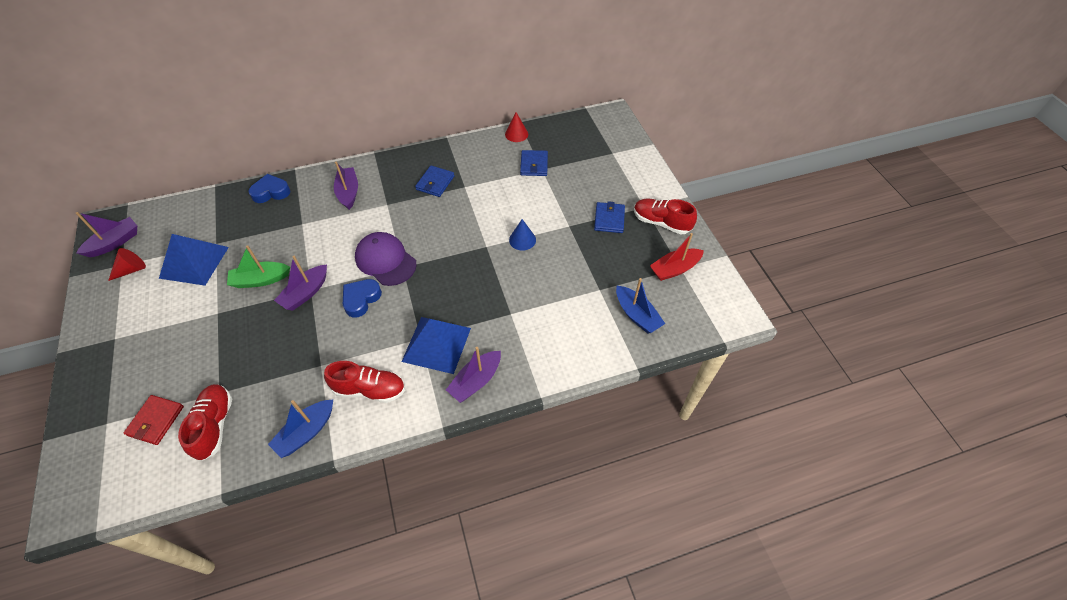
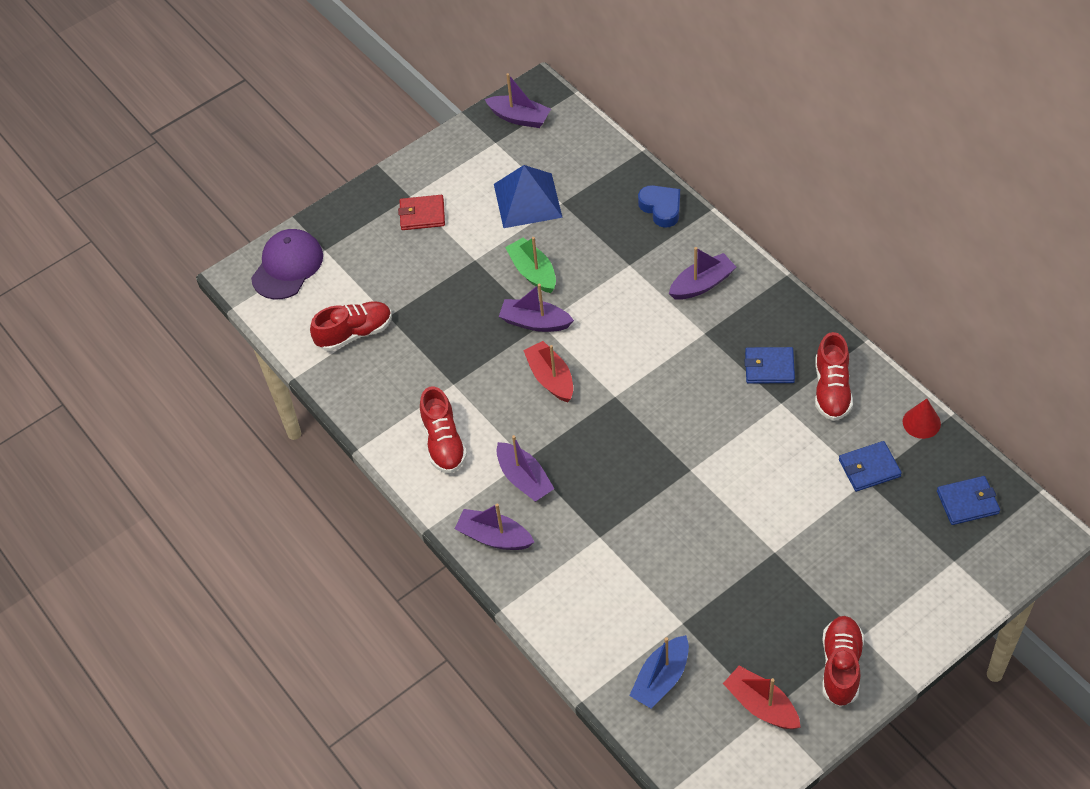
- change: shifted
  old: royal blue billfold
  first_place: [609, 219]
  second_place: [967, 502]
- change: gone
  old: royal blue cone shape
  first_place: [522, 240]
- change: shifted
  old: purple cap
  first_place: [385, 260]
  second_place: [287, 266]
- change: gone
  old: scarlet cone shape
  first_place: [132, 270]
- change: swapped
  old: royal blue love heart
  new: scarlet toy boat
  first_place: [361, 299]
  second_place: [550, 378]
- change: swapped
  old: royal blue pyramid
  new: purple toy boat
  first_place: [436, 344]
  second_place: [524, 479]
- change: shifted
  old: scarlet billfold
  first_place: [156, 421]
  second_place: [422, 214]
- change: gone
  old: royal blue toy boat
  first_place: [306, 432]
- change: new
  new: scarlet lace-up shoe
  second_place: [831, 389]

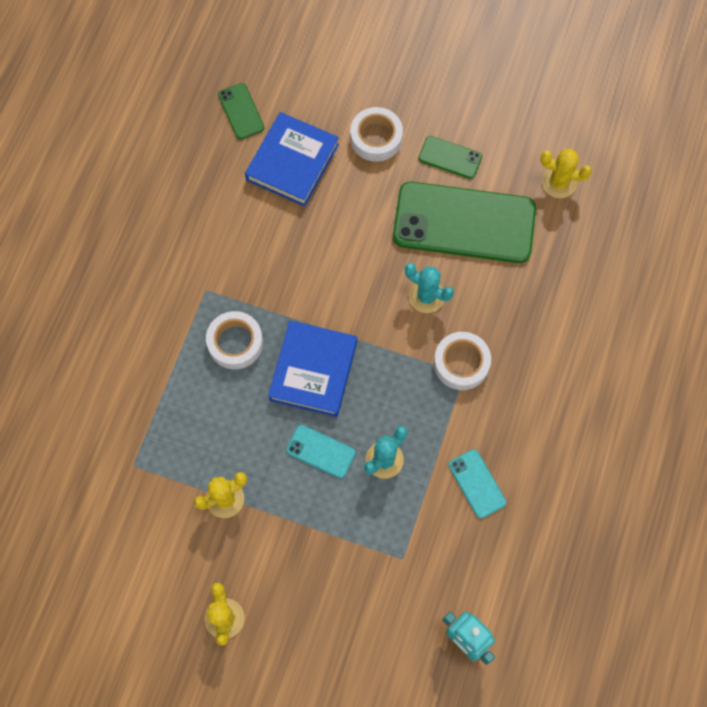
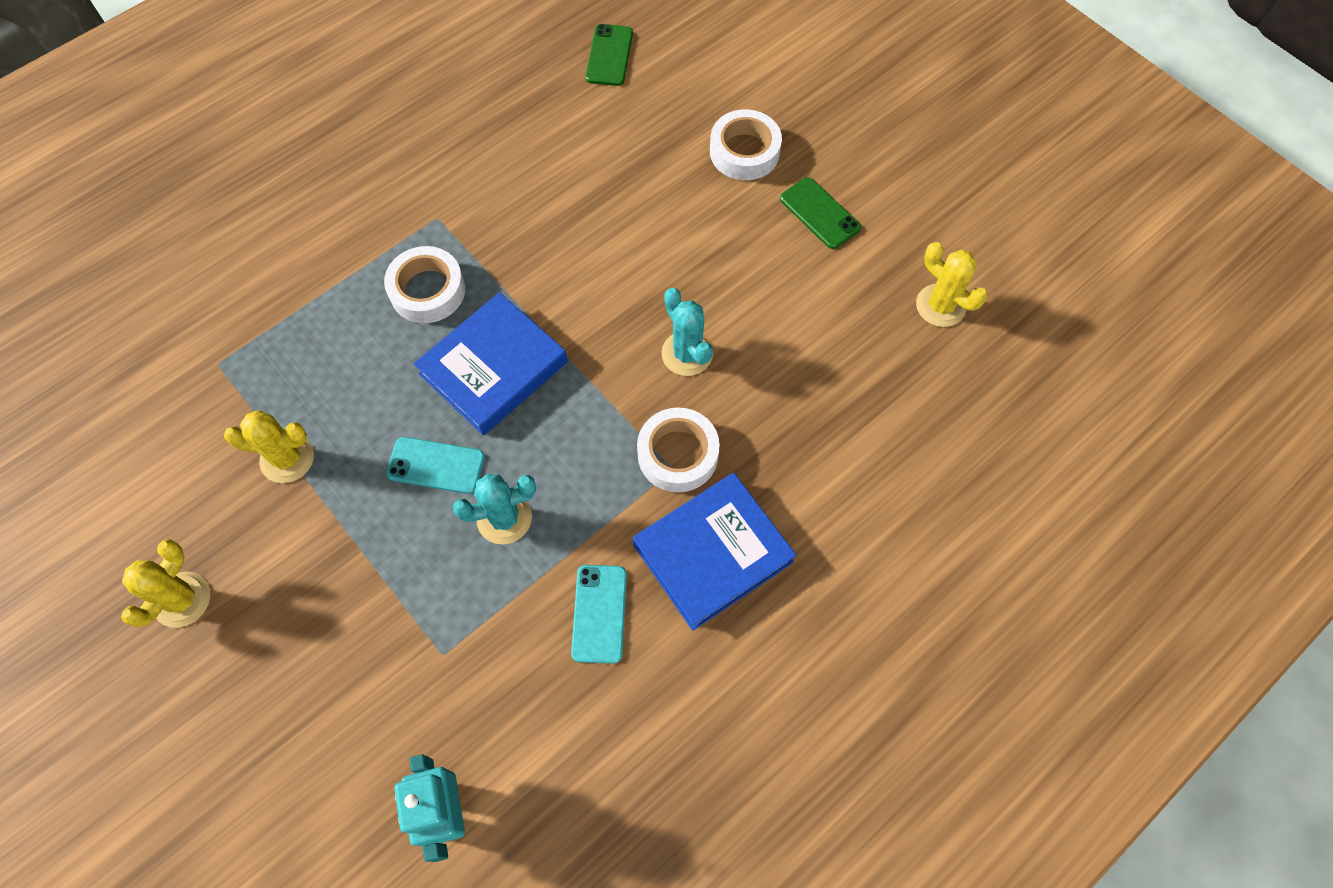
- change: shifted
  old: royal blue hardcover
  first_place: [292, 162]
  second_place: [713, 553]
- change: gone
  old: green mobile phone
  first_place: [464, 222]
- change: rotated
  old: turquoise mobile phone
  first_place: [320, 451]
  second_place: [436, 465]
  degrees: -45

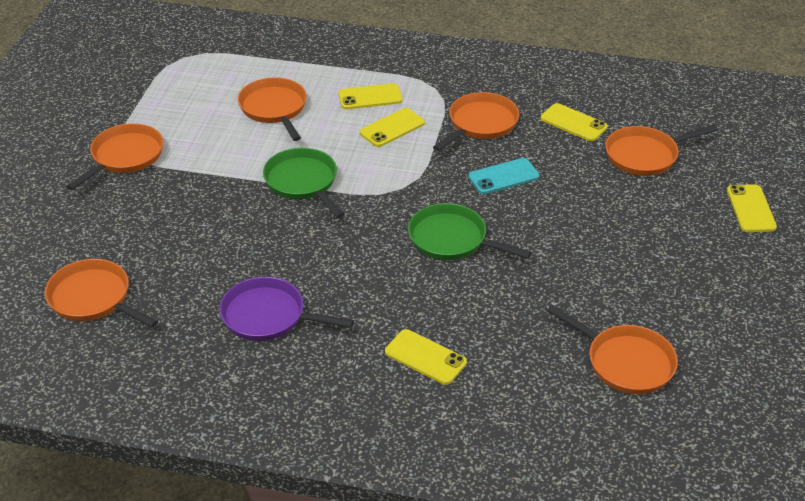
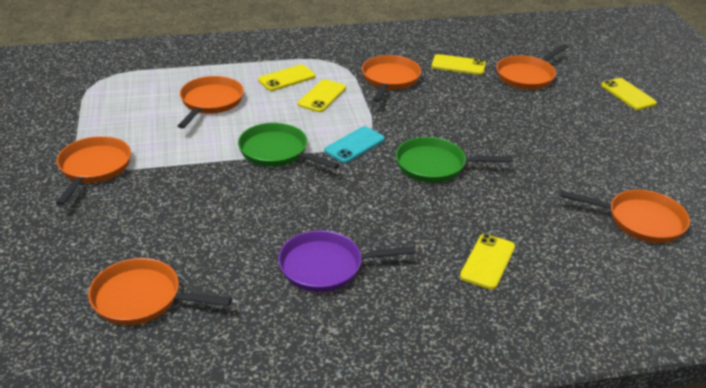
- change: rotated
  old: orange-coloured pan
  first_place: [274, 109]
  second_place: [210, 102]
  degrees: 60
- change: shifted
  old: turquoise mobile phone
  first_place: [503, 177]
  second_place: [354, 145]
- change: rotated
  old: golden mobile phone
  first_place: [425, 357]
  second_place: [487, 261]
  degrees: -75

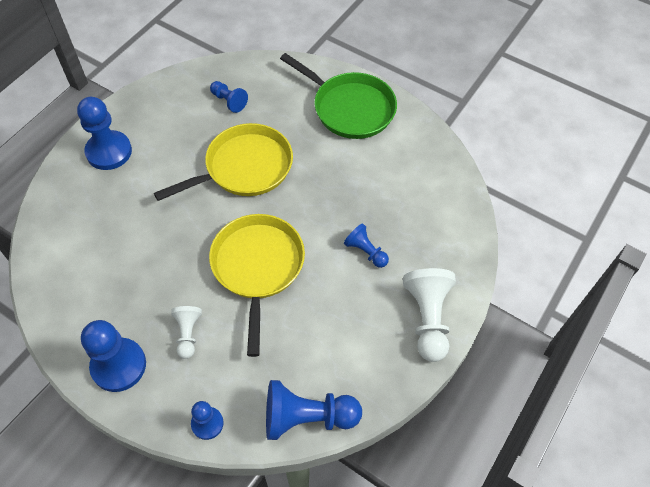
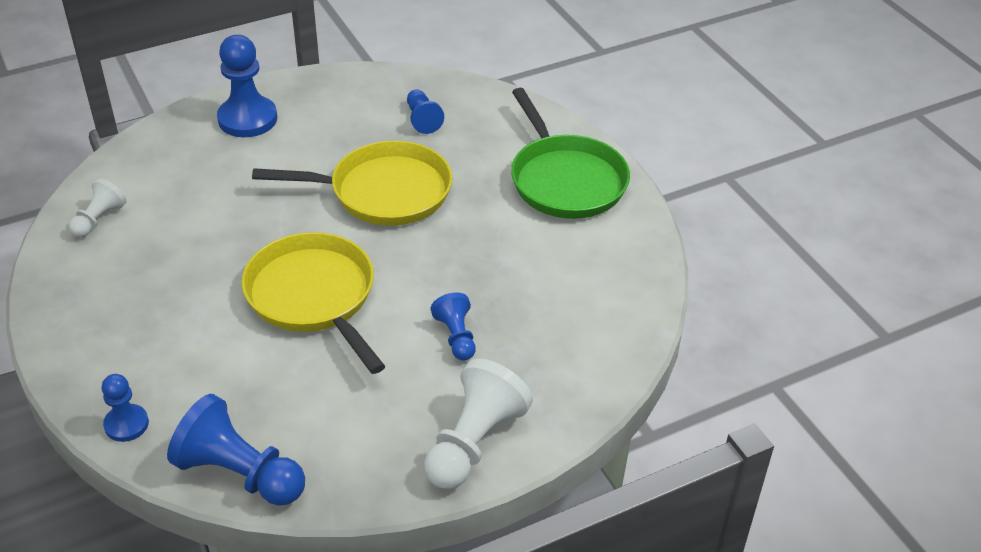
- change: rotated
  old: golden pan
  first_place: [257, 267]
  second_place: [314, 297]
  degrees: -60
- change: shifted
  old: white pawn
  first_place: [188, 334]
  second_place: [99, 219]
- change: gone
  old: royal blue pawn
  first_place: [118, 365]

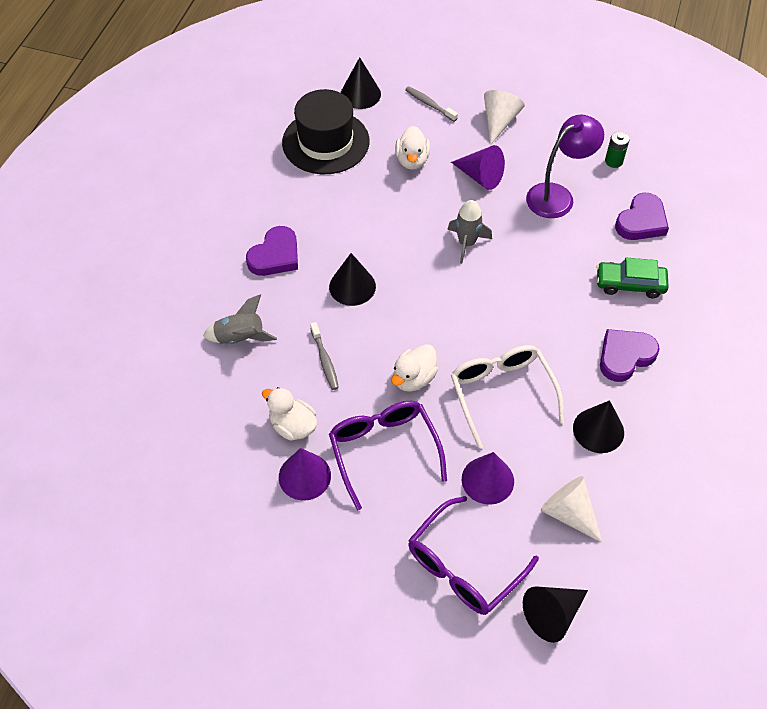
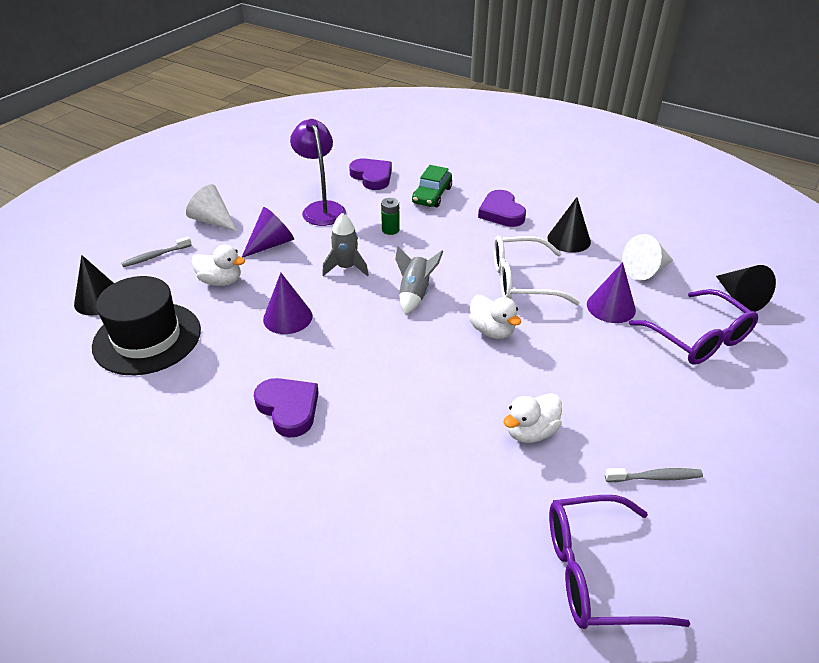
- change: shifted
  old: green power cell
  first_place: [613, 161]
  second_place: [390, 230]
- change: gone
  old: ebony cone shape
  first_place: [352, 286]
- change: shifted
  old: grey rocket
  first_place: [240, 337]
  second_place: [414, 294]
- change: shifted
  old: grey dental brush
  first_place: [325, 360]
  second_place: [655, 477]
- change: shifted
  old: purple eyeglasses
  first_place: [383, 450]
  second_place: [594, 572]
- change: shifted
  old: purple cone shape
  first_place: [304, 476]
  second_place: [287, 317]

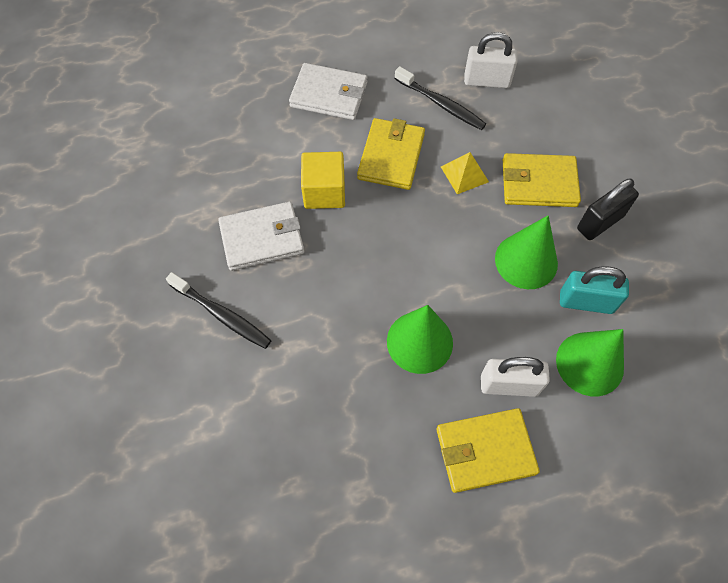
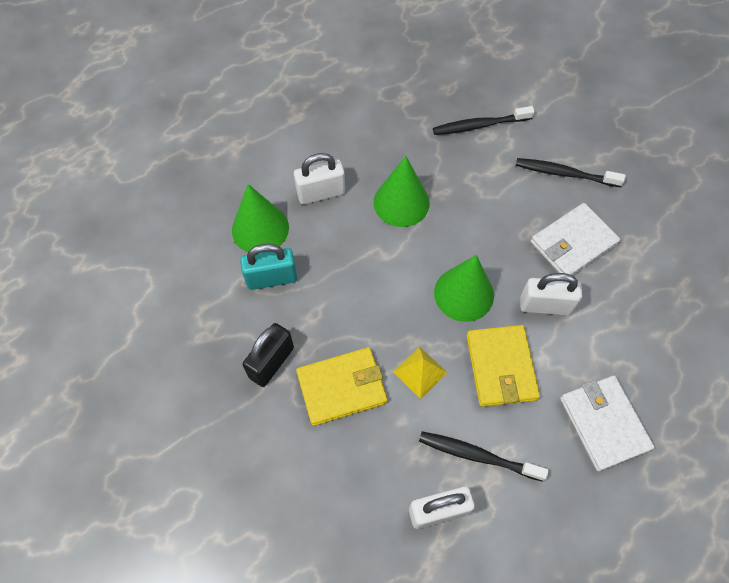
- change: rotated
  old: white billfold
  first_place: [329, 95]
  second_place: [604, 423]
  degrees: 75
- change: swapped
  old: golden cube
  new: white padlock
  first_place: [324, 192]
  second_place: [544, 305]
- change: shifted
  old: green cone shape
  first_place: [526, 261]
  second_place: [464, 294]
- change: gone
  old: golden billfold
  first_place: [485, 451]
- change: new
  new: ebony dental brush
  second_place: [479, 125]

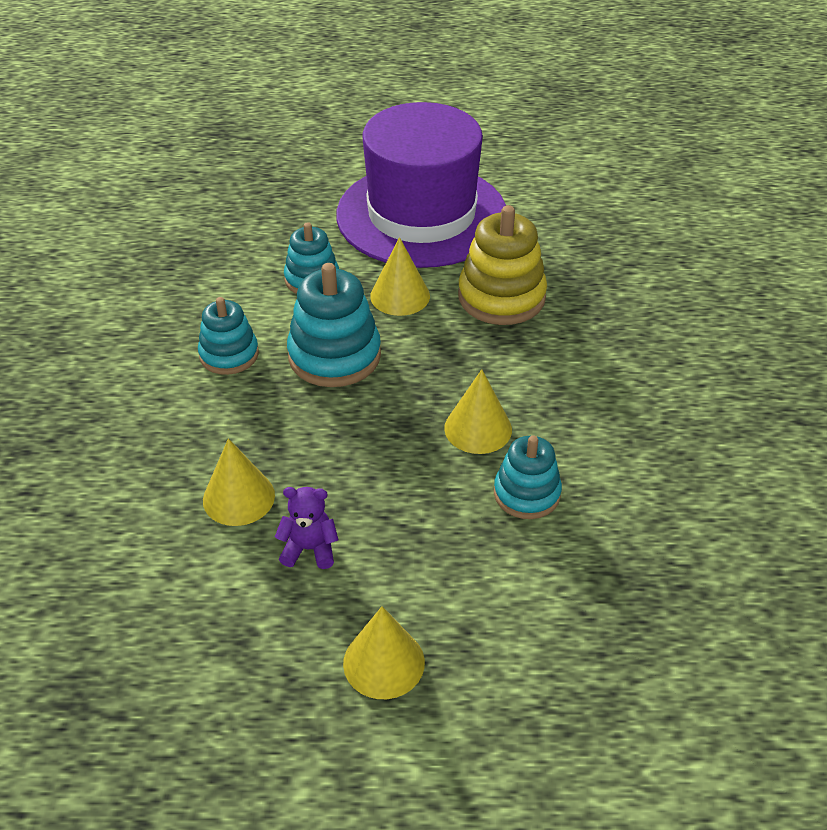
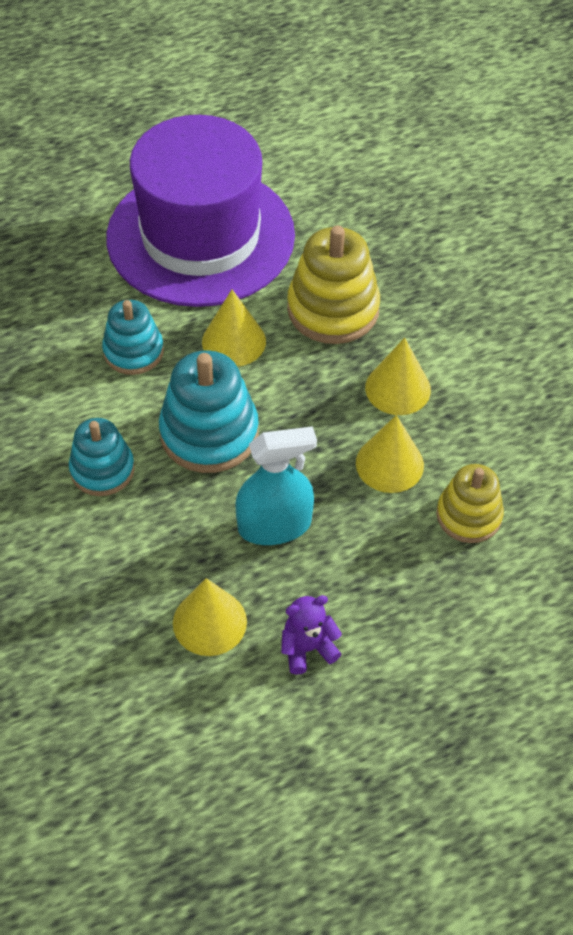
- change: repainted
  old: turquoise ring stacker
  new: golden ring stacker
  first_place: [526, 493]
  second_place: [469, 515]
- change: shifted
  old: golden cone shape
  first_place: [384, 662]
  second_place: [398, 388]
- change: new
  new: turquoise sprayer
  second_place: [274, 525]

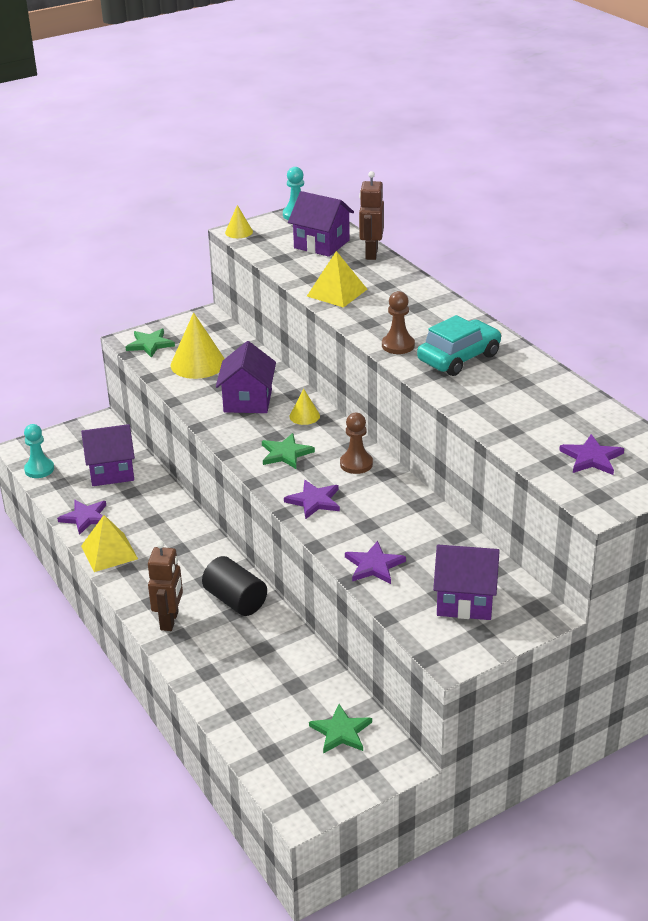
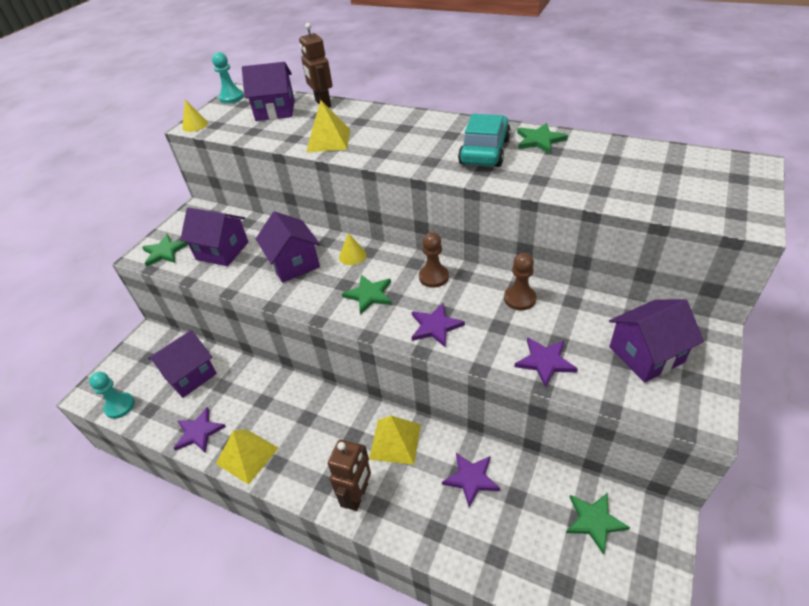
- change: shifted
  old: brown pawn
  first_place: [398, 345]
  second_place: [519, 299]
- change: swapped
  old: golden cone shape
  new: purple cottage
  first_place: [198, 364]
  second_place: [222, 251]
- change: shifted
  old: purple five-pointed star
  first_place: [591, 458]
  second_place: [471, 479]
- change: rotated
  old: brown robot
  first_place: [170, 621]
  second_place: [357, 496]
  degrees: 45
- change: swapped
  old: ebony cylinder
  new: golden pyramid
  first_place: [235, 600]
  second_place: [395, 441]
- change: new
  new: green five-pointed star
  second_place: [539, 140]

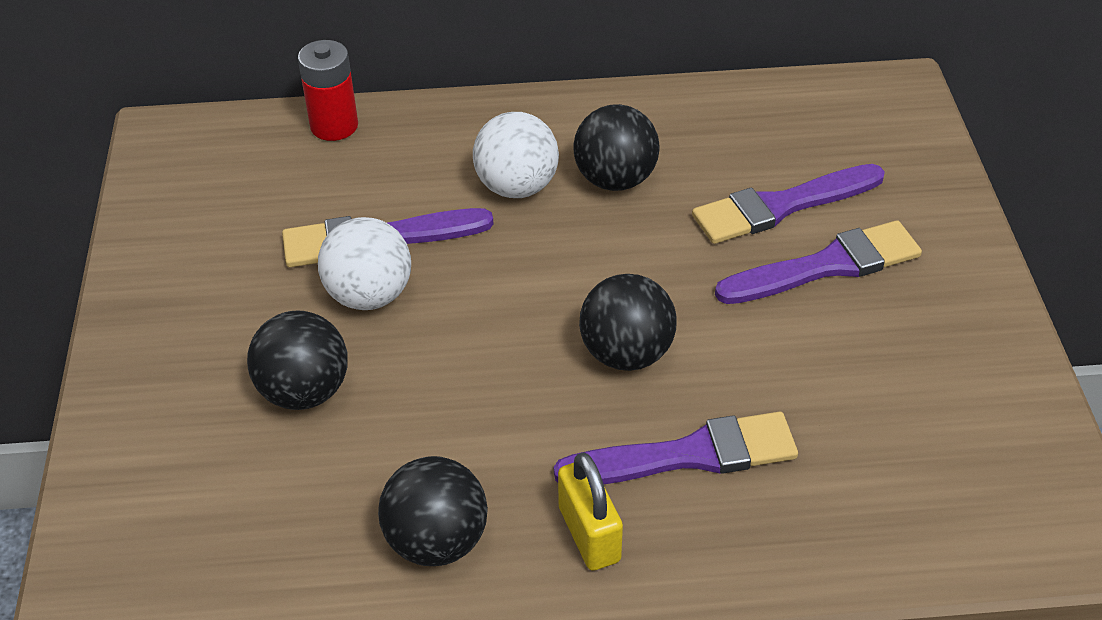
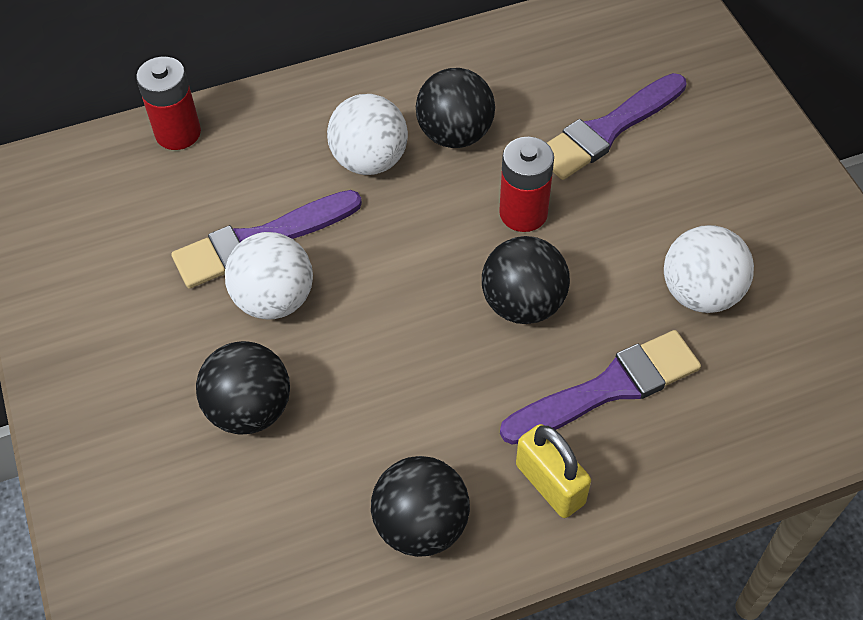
- change: gone
  old: purple paintbrush
  first_place: [826, 266]
- change: new
  new: scarlet power cell
  second_place: [523, 213]
- change: new
  new: white ball
  second_place: [700, 293]

